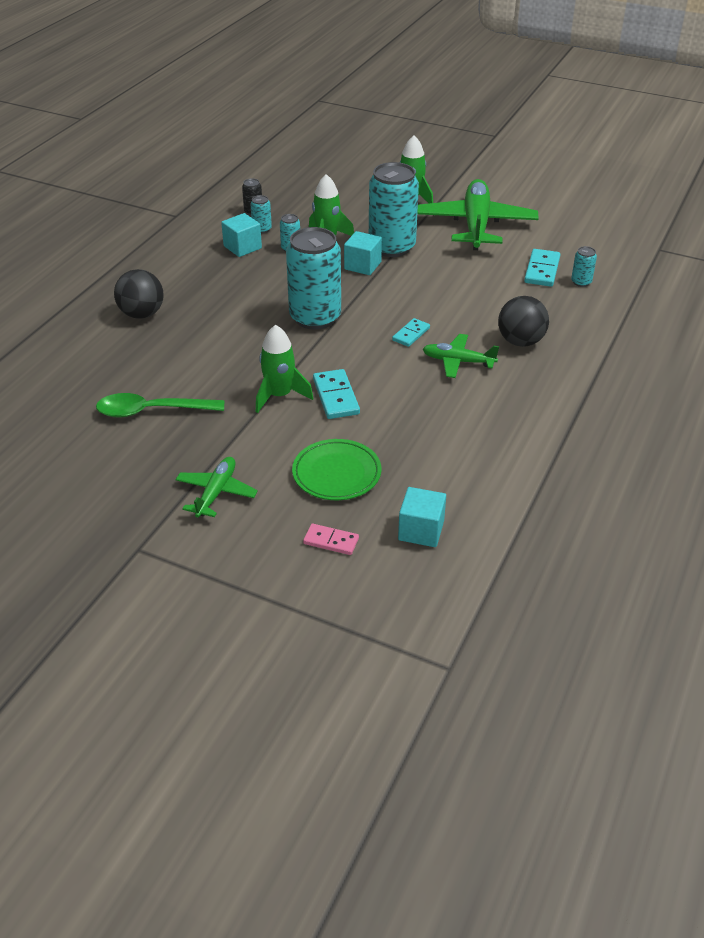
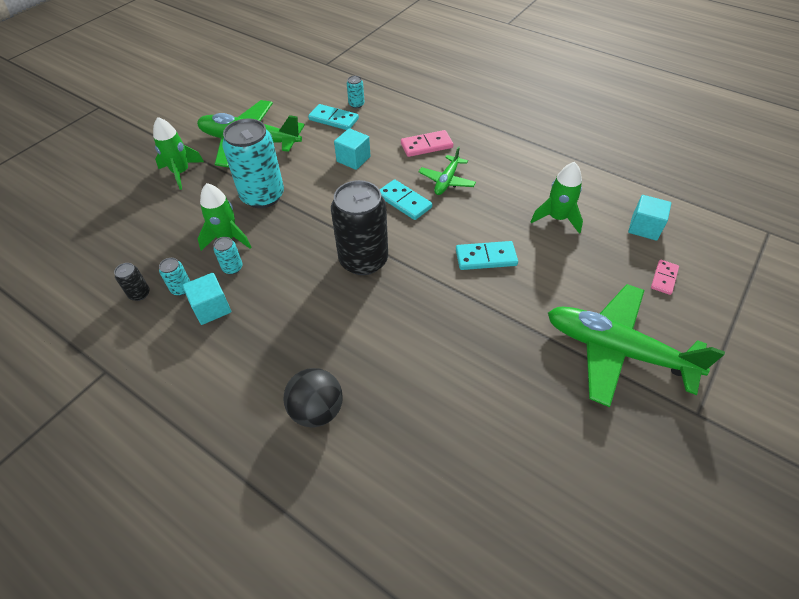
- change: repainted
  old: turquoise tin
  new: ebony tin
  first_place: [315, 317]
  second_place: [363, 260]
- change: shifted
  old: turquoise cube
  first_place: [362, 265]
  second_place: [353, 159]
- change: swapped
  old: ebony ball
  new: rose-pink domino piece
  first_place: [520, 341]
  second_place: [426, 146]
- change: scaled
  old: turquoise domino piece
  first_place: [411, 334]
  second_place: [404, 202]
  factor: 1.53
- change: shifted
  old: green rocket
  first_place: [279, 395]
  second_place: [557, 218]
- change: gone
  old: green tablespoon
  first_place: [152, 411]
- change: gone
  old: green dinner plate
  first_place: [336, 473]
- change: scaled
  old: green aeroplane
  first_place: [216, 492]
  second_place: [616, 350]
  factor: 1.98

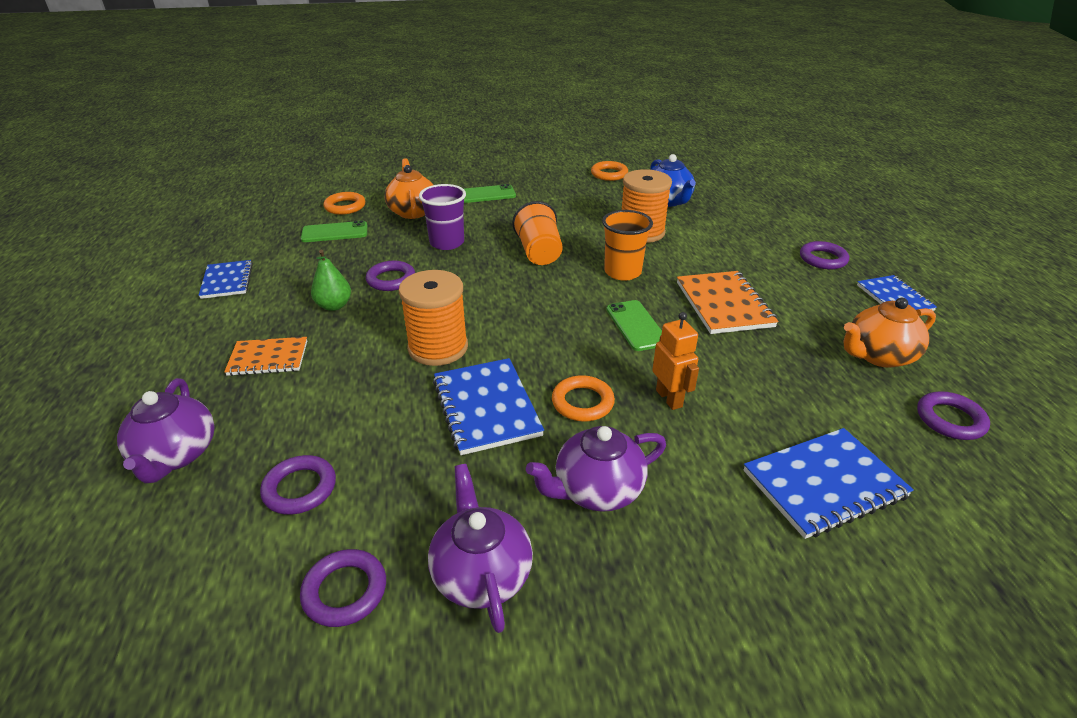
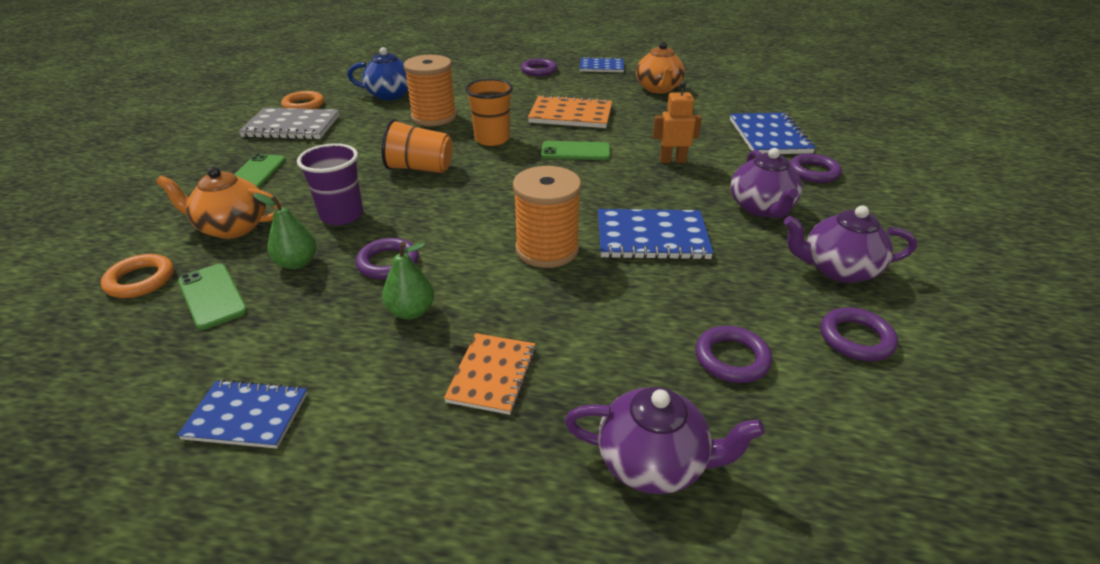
- change: rotated
  old: green mobile phone
  first_place: [335, 232]
  second_place: [212, 296]
  degrees: -45
- change: gone
  old: orange-coloured hoop
  first_place: [582, 402]
- change: shifted
  old: purple hoop
  first_place: [950, 419]
  second_place: [813, 172]
- change: new
  new: grey exercise book
  second_place: [292, 126]
- change: new
  new: green pear
  second_place: [297, 263]

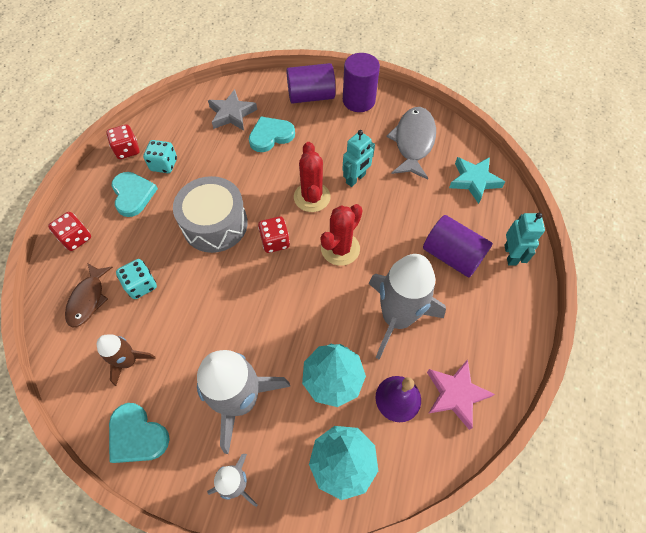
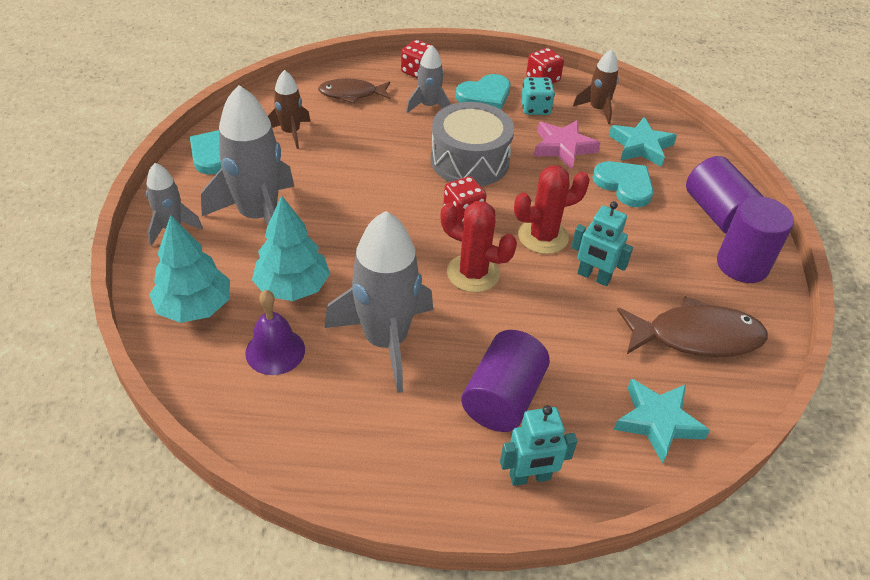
- change: repainted
  old: grey five-pointed star
  new: turquoise five-pointed star
  first_place: [232, 114]
  second_place: [641, 146]
- change: repainted
  old: grey toy fish
  new: brown toy fish
  first_place: [413, 142]
  second_place: [696, 337]
- change: gone
  old: turquoise game die
  first_place: [141, 285]
- change: shifted
  old: rose-pink five-pointed star
  first_place: [455, 394]
  second_place: [563, 147]
- change: new
  new: grey rocket
  second_place: [429, 106]
- change: new
  new: brown rocket
  second_place: [597, 109]

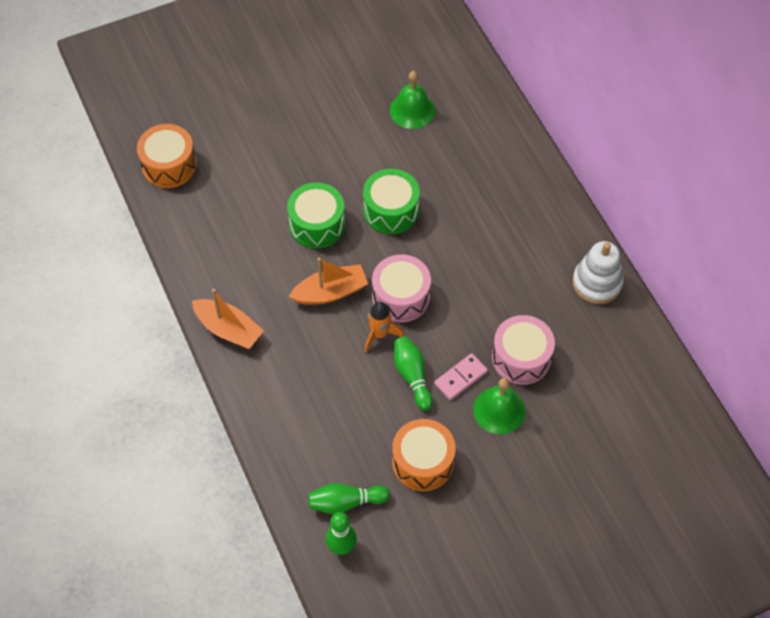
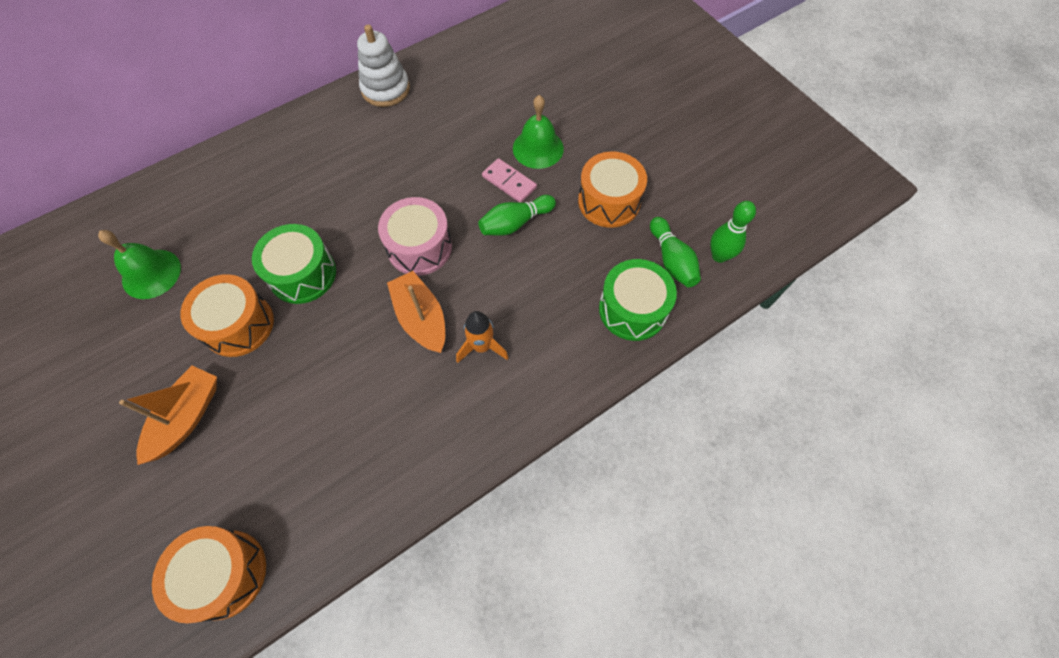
- change: shifted
  old: green toy drum
  first_place: [317, 224]
  second_place: [632, 309]
- change: shifted
  old: orange-coloured toy boat
  first_place: [228, 329]
  second_place: [187, 417]
- change: shifted
  old: orange-coloured rocket
  first_place: [379, 334]
  second_place: [482, 347]
- change: gone
  old: rose-pink toy drum
  first_place: [521, 358]
- change: new
  new: orange-coloured toy drum
  second_place: [238, 324]

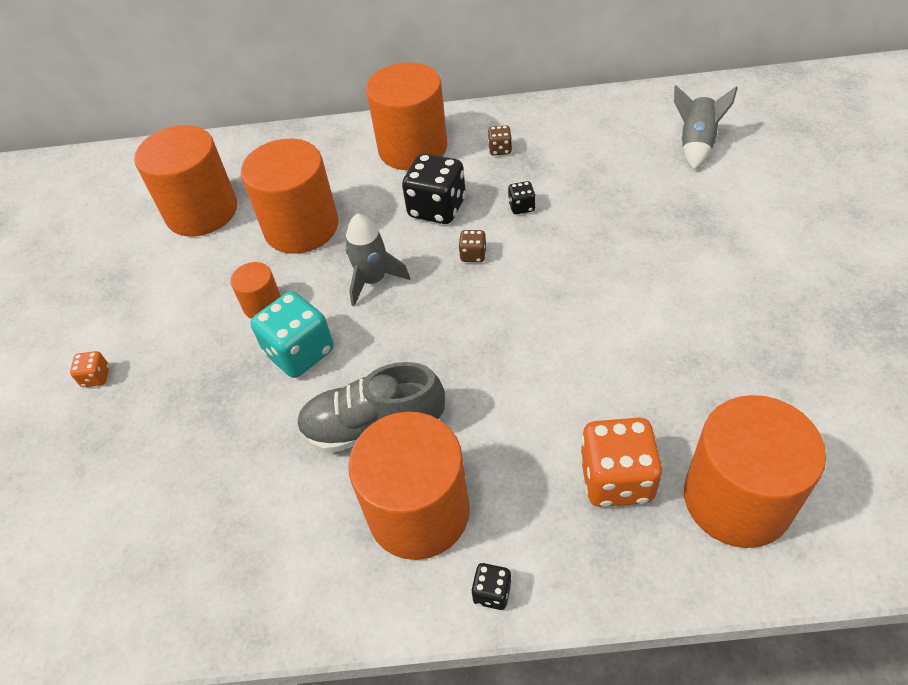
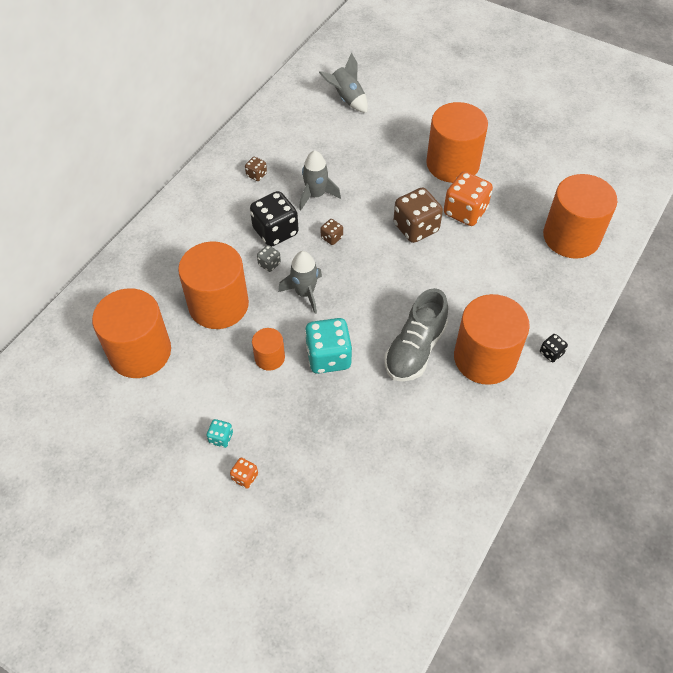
- change: shifted
  old: orange-coloured cylinder
  first_place: [413, 148]
  second_place: [452, 164]
- change: swapped
  old: ebony game die
  new: grey rocket
  first_place: [521, 207]
  second_place: [316, 195]
- change: shifted
  old: orange-coloured game die
  first_place: [616, 479]
  second_place: [465, 211]
- change: new
  new: brown game die
  second_place: [416, 228]
- change: new
  new: grey game die
  second_place: [269, 264]
- change: new
  new: turquoise game die
  second_place: [221, 438]

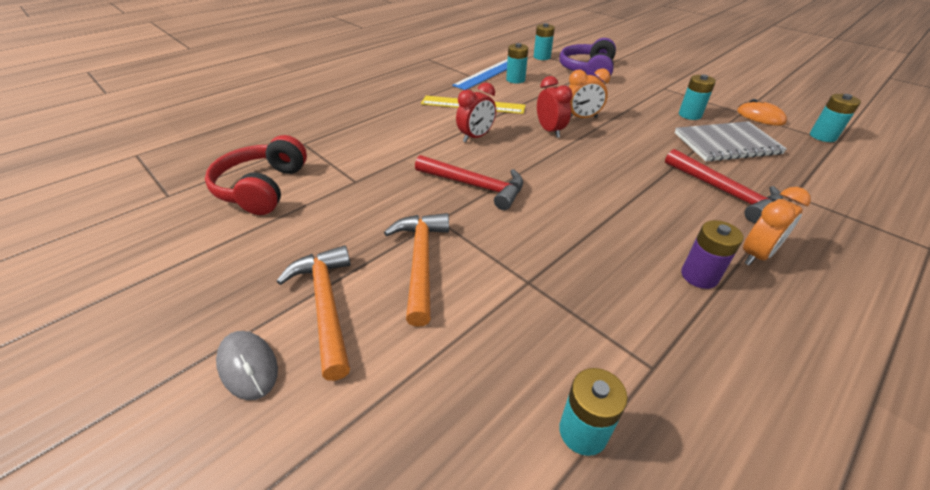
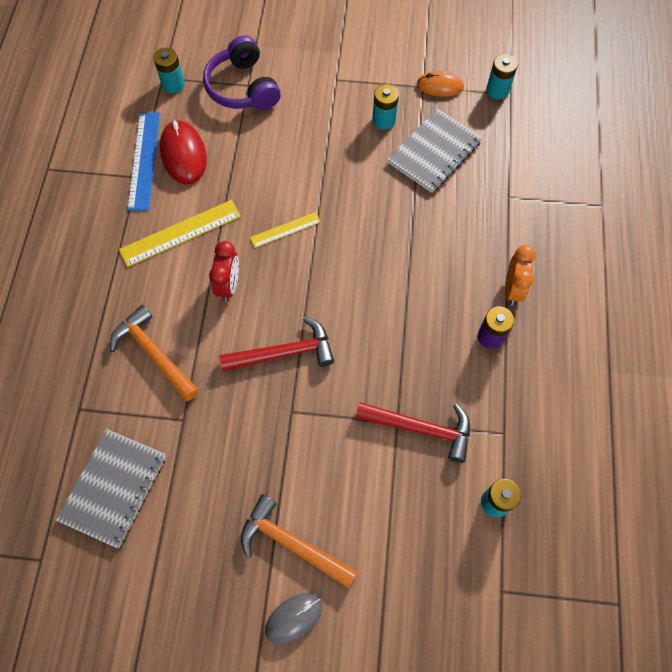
- change: swapped
  old: turquoise power cell
  new: scarlet computer mouse
  first_place: [515, 79]
  second_place: [183, 154]
- change: gone
  old: orange-coloured bedside clock
  first_place: [582, 118]
- change: swapped
  old: scarlet bedside clock
  new: golden measuring stick
  first_place: [550, 131]
  second_place: [285, 229]
- change: swapped
  old: scarlet headset
  new: grey exercise book
  first_place: [262, 188]
  second_place: [114, 488]
- change: shifted
  old: scarlet claw hammer
  first_place: [724, 192]
  second_place: [420, 428]
- change: shifted
  old: orange-coloured claw hammer
  first_place: [421, 262]
  second_place: [154, 354]
- change: rotated
  old: grey computer mouse
  first_place: [248, 366]
  second_place: [293, 618]
  degrees: -45

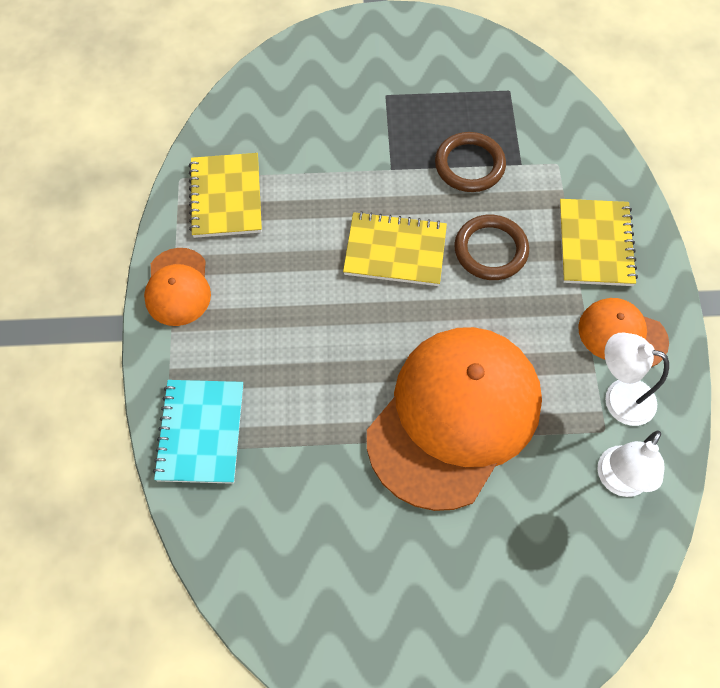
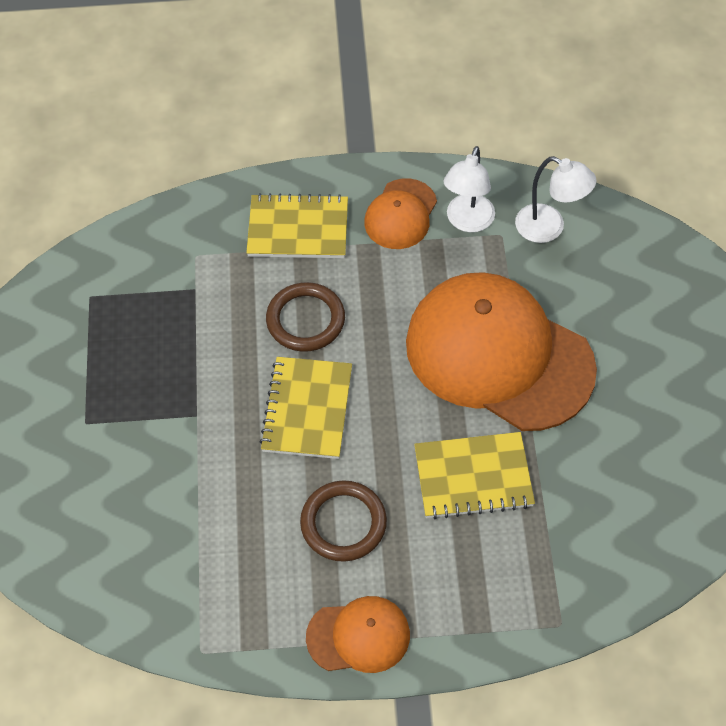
- change: shifted
  old: brown hoop
  first_place: [469, 165]
  second_place: [343, 523]
- change: shifted
  old: golden exercise book
  first_place: [226, 197]
  second_place: [473, 477]
- change: gone
  old: turquoise exercise book
  first_place: [201, 432]

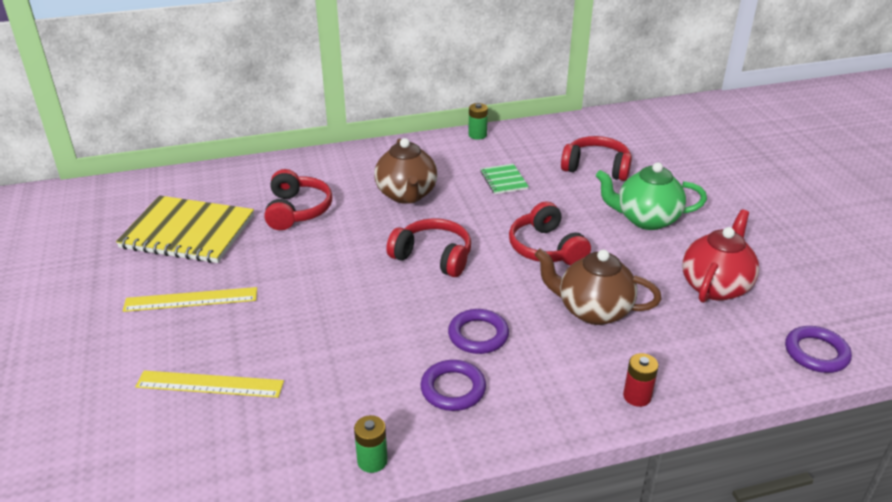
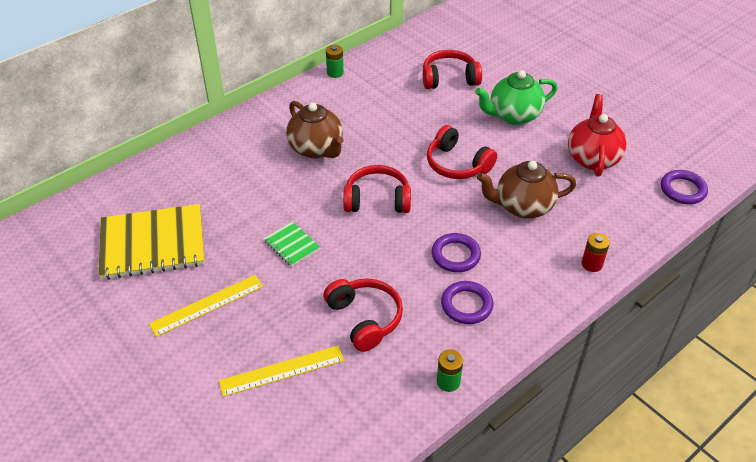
- change: shifted
  old: green exercise book
  first_place: [503, 180]
  second_place: [292, 245]
- change: shifted
  old: scarlet headset
  first_place: [297, 210]
  second_place: [365, 318]

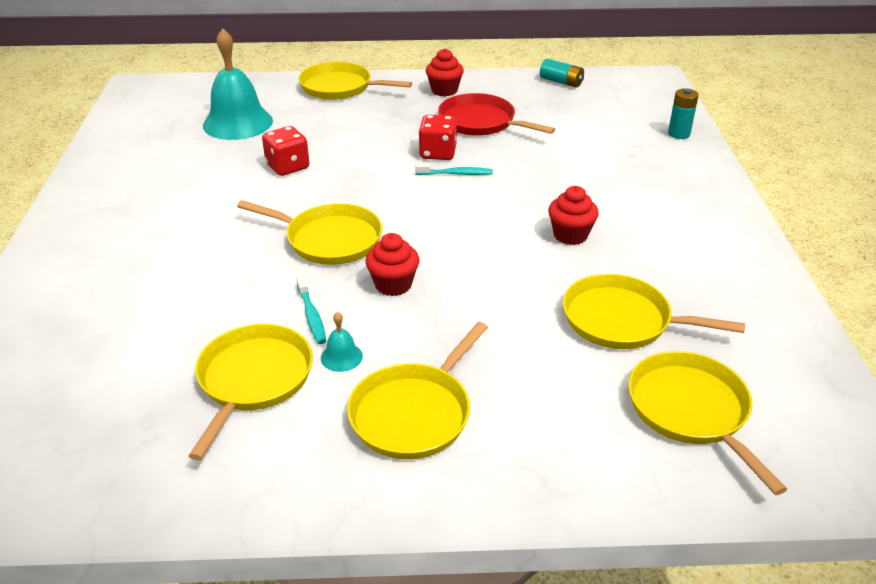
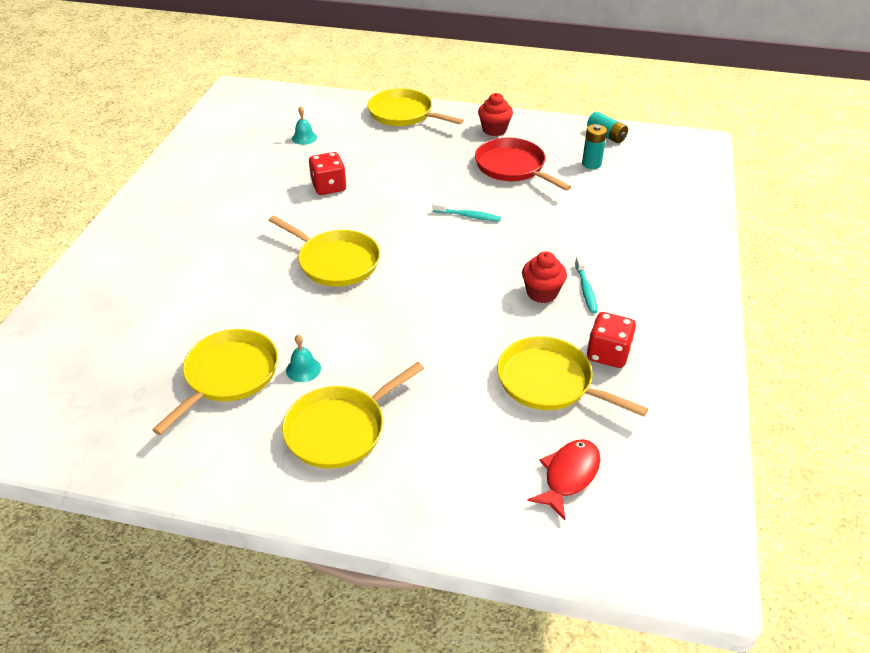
- change: scaled
  old: turquoise bell
  first_place: [238, 123]
  second_place: [304, 138]
  factor: 0.42
- change: shifted
  old: turquoise power cell
  first_place: [679, 134]
  second_place: [591, 164]
- change: shifted
  old: scarlet game die
  first_place: [438, 153]
  second_place: [608, 354]
- change: gone
  old: scarlet muffin
  first_place: [393, 284]
- change: shifted
  old: turquoise dental brush
  first_place: [311, 316]
  second_place: [585, 289]
- change: swapped
  old: golden pan
  new: scarlet toy fish
  first_place: [691, 410]
  second_place: [568, 476]

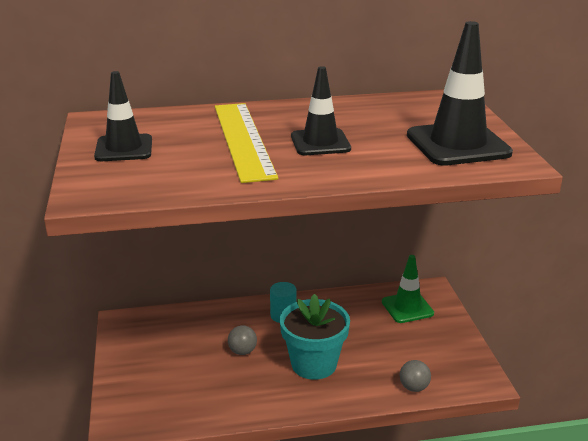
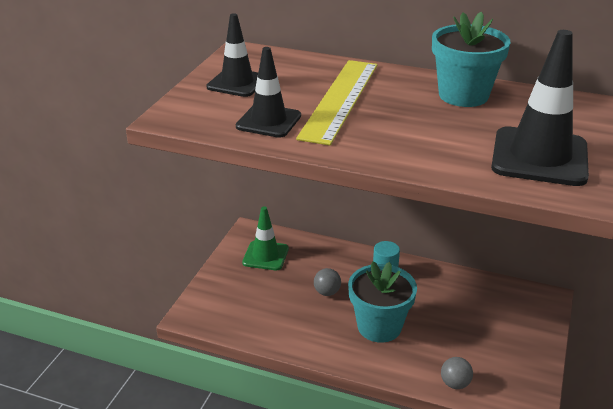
- change: shifted
  old: ebony traffic cone
  first_place: [320, 143]
  second_place: [268, 121]
- change: shifted
  old: green traffic cone
  first_place: [407, 307]
  second_place: [265, 256]
- change: new
  new: turquoise potted plant
  second_place: [463, 95]

